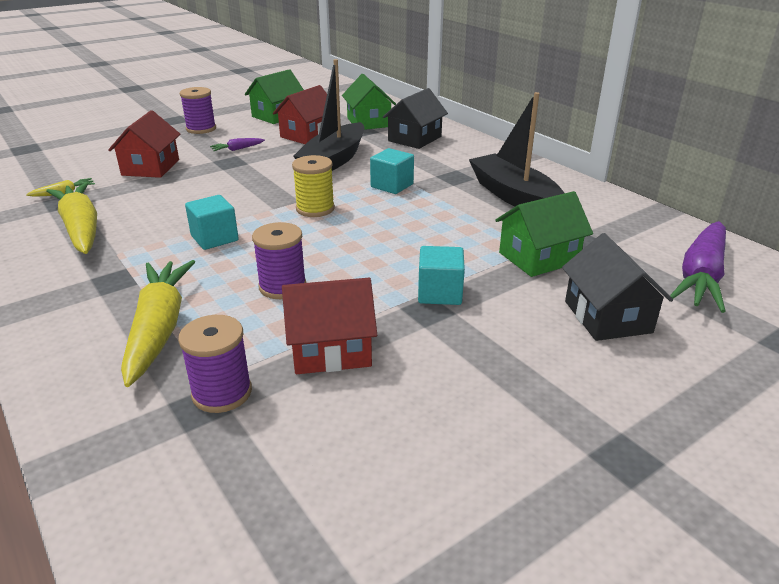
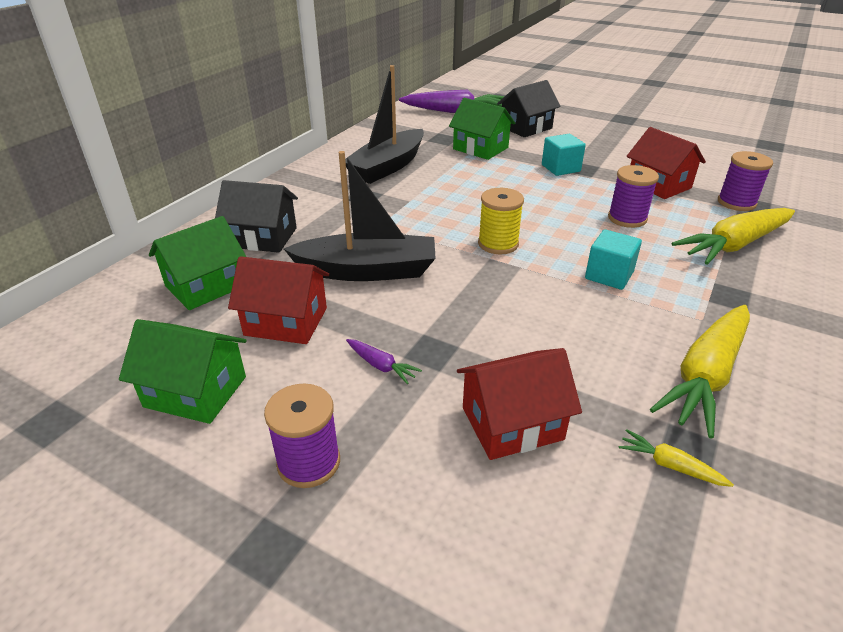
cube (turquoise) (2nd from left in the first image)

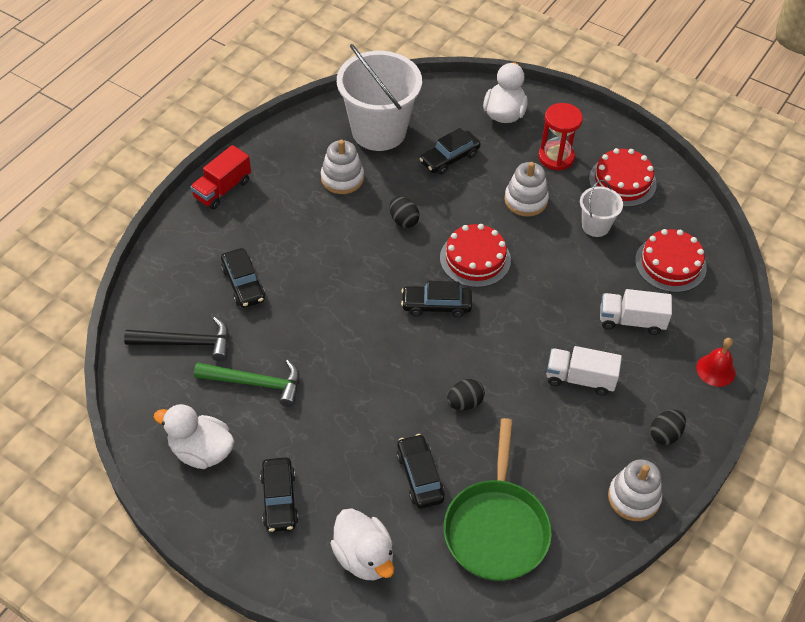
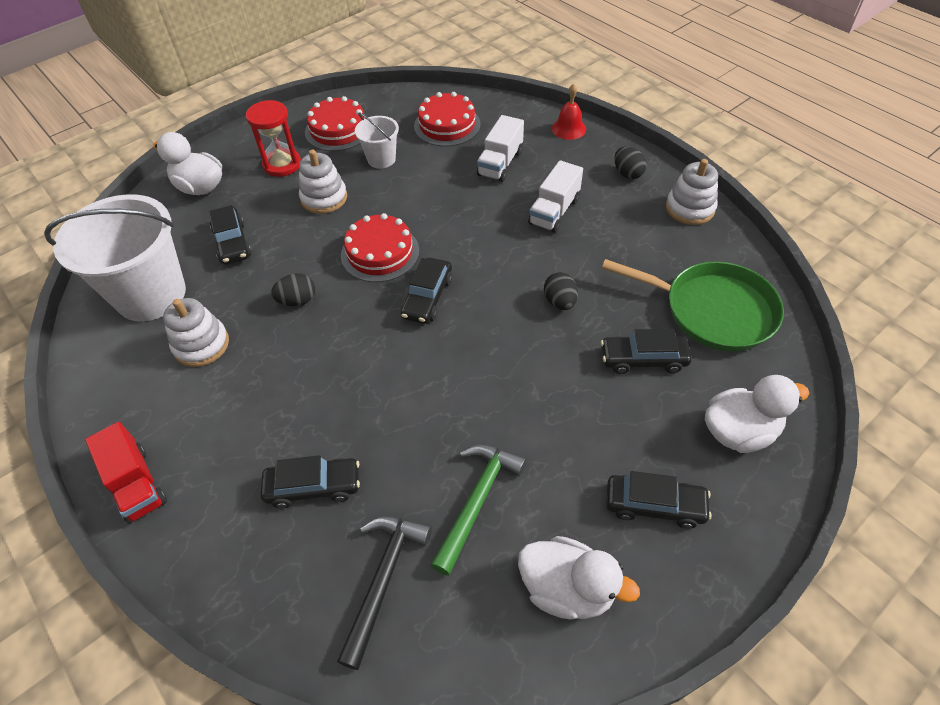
canard (blanc) (2nd from left)

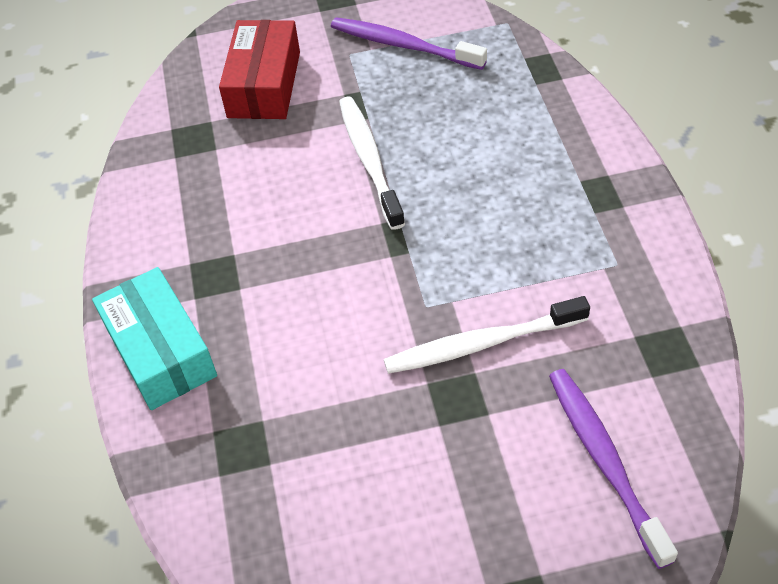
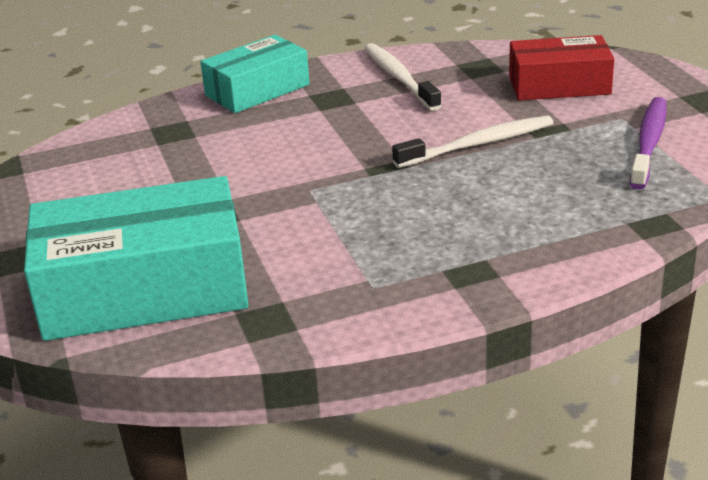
boîte (turquoise) (1st from left)
brosse à dents (blanc) (1st from left)

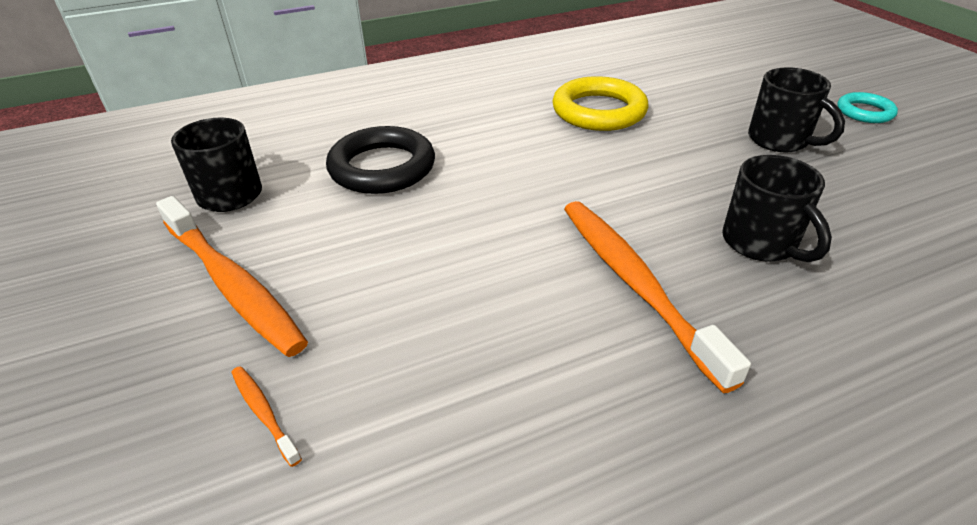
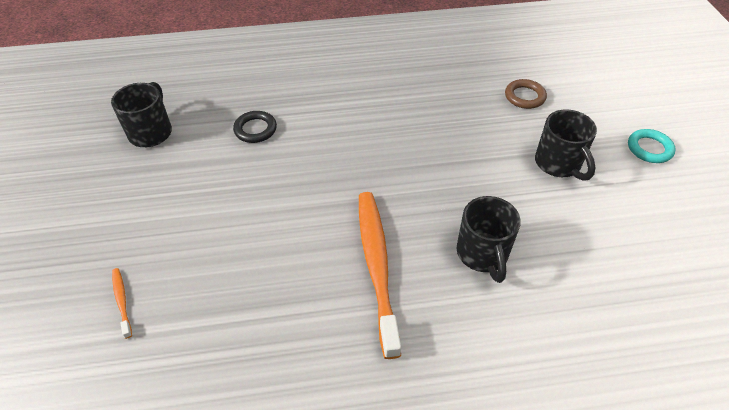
anneau (noir)
anneau (marron)
brosse à dents (orange) (1st from left in the first image)
anneau (jaune)

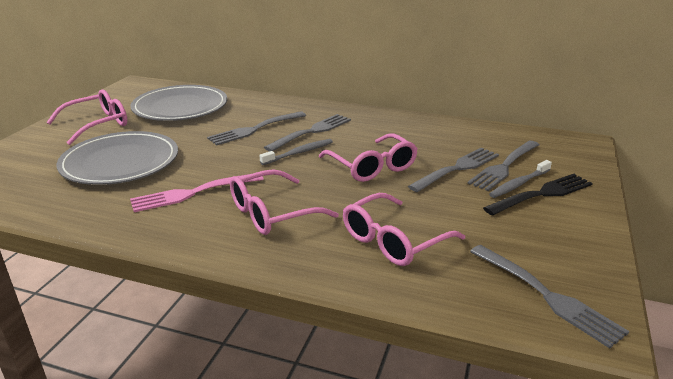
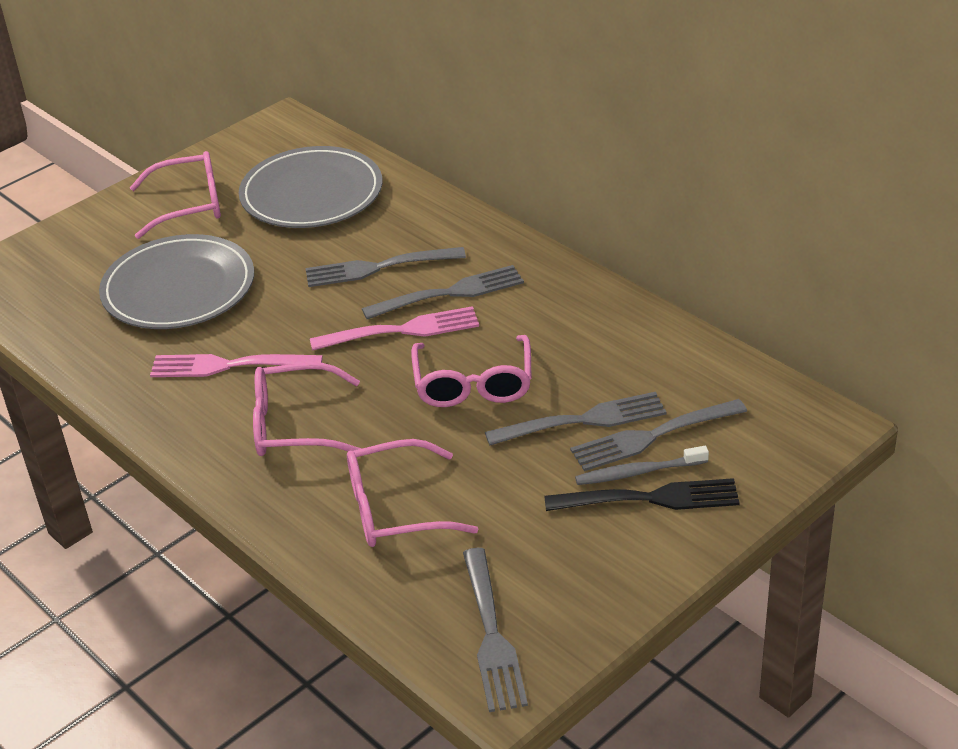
fourchette (rose) (2nd from left)

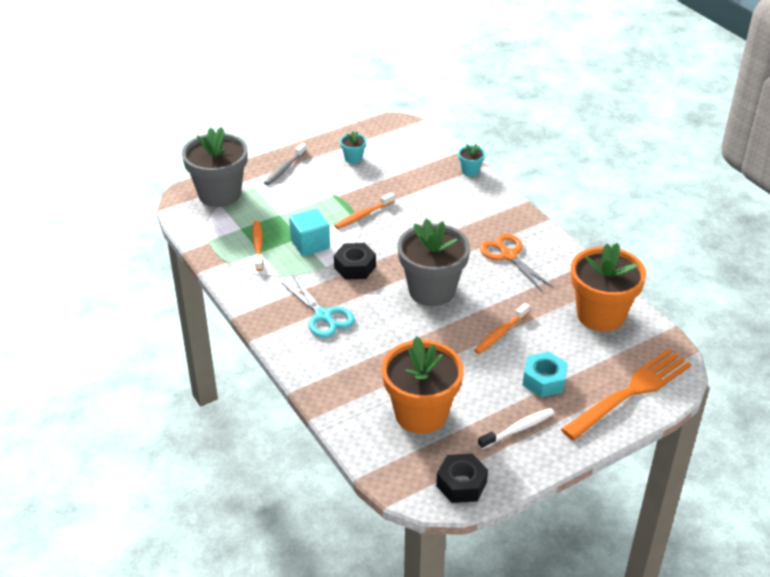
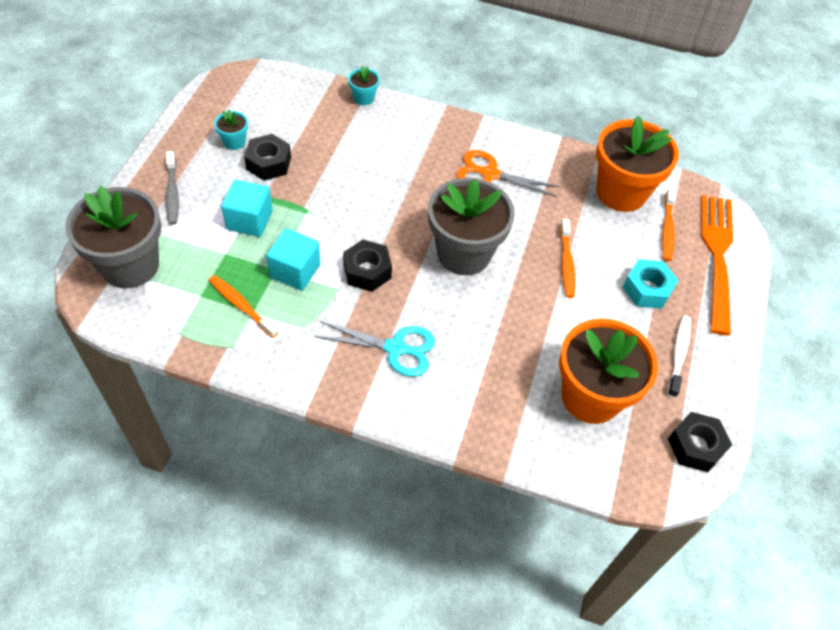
cube (turquoise) (1st from left)
écrou (noir) (1st from left)
brosse à dents (orange) (3rd from left)

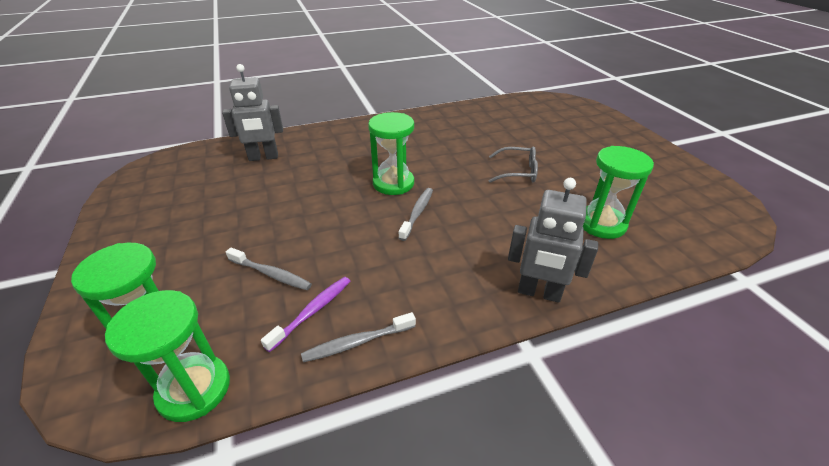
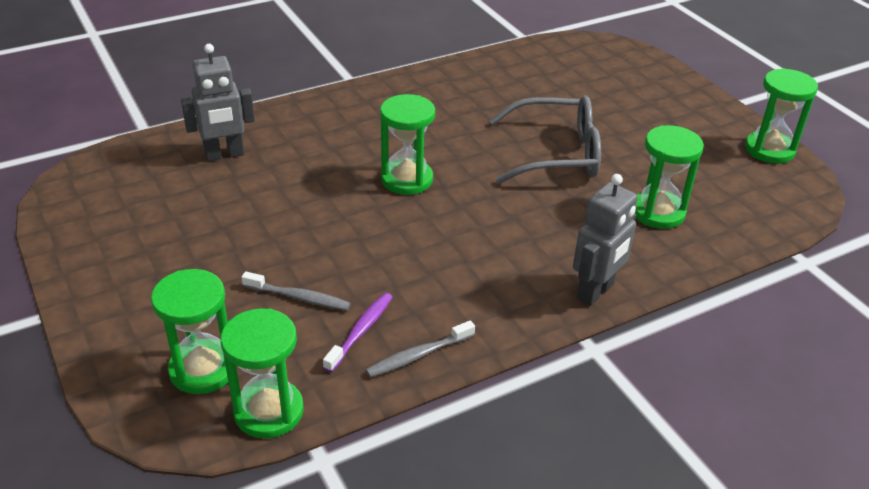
lunettes (gris)
robot (gris) (2nd from left)
sablier (vert) (5th from left)
brosse à dents (gris) (3rd from left in the first image)

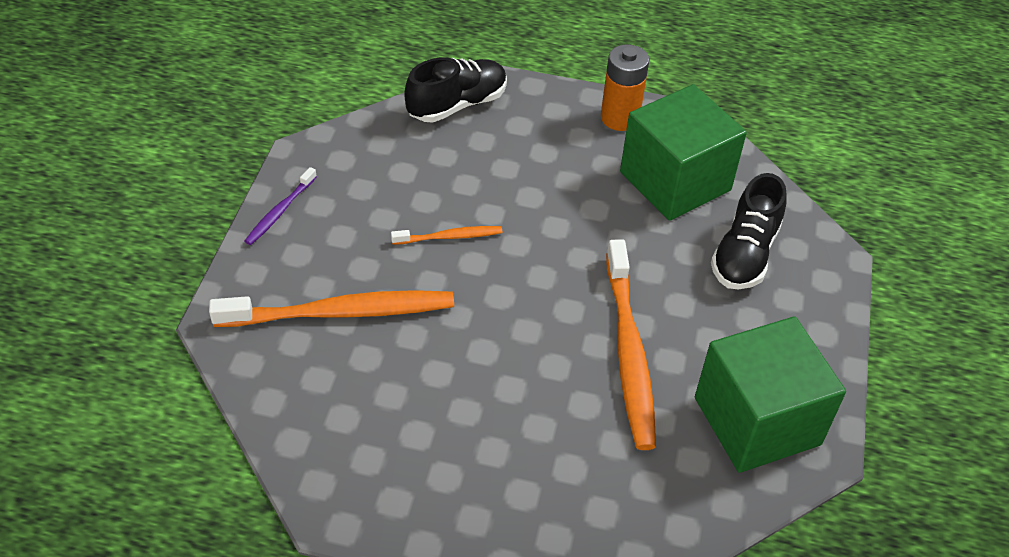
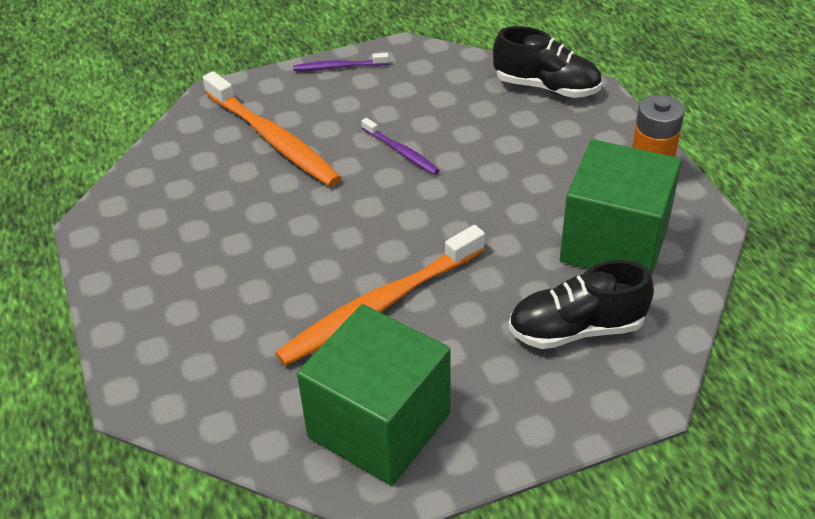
brosse à dents (violet) (2nd from left)

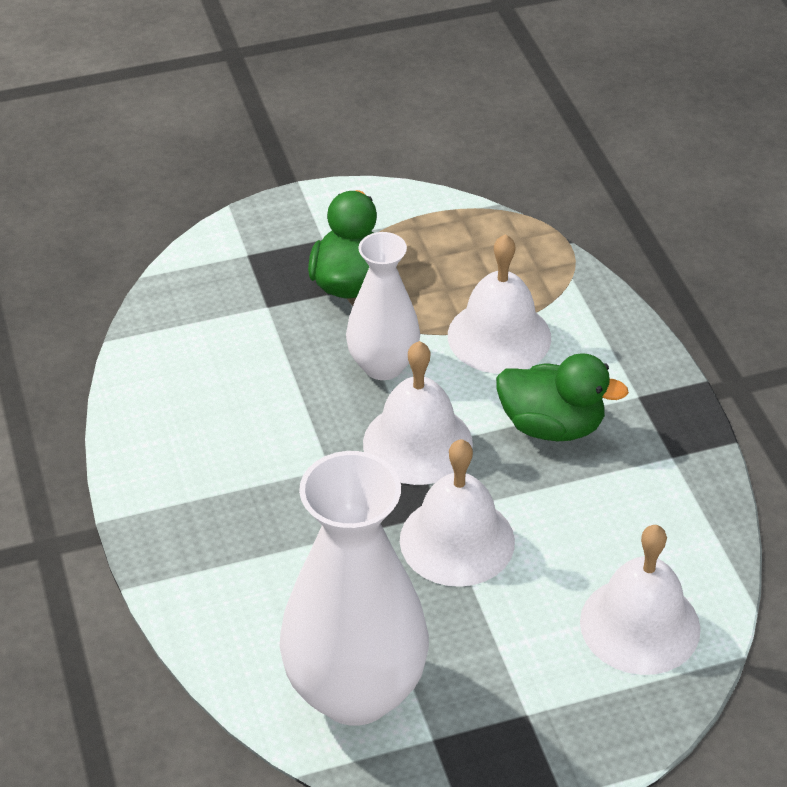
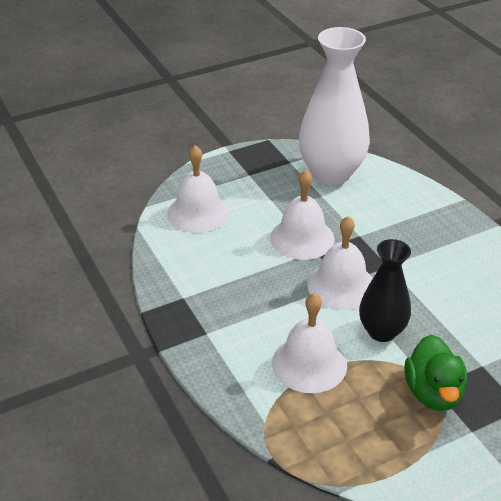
vase (noir)
canard (vert) (2nd from left in the first image)

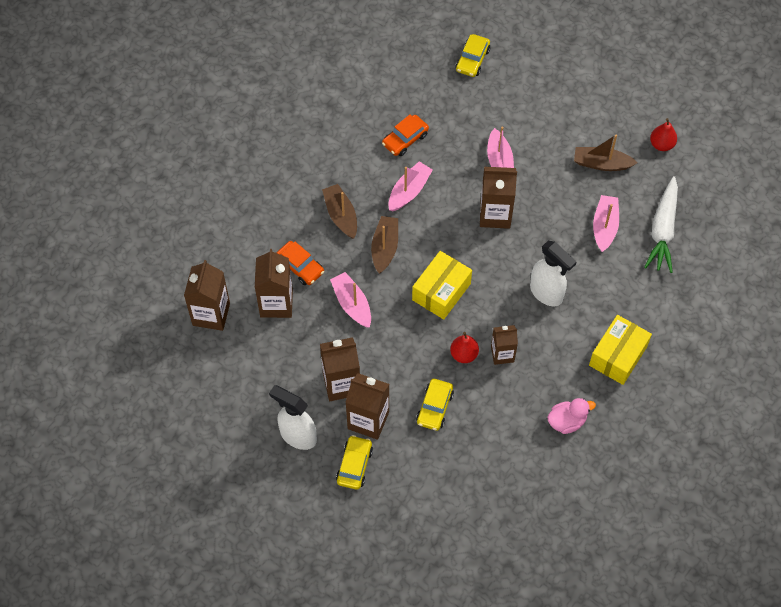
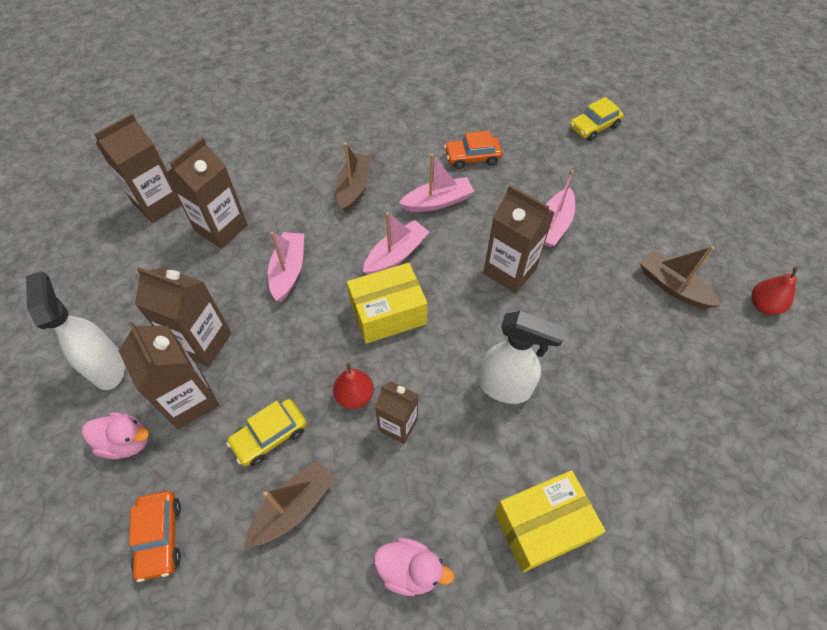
canard (rose) (1st from left)
voiture (orange) (1st from left)
bateau (marron) (1st from left)
bateau (rose) (2nd from left)
vaporisateur (blanc) (2nd from left)
carotte (blanc)

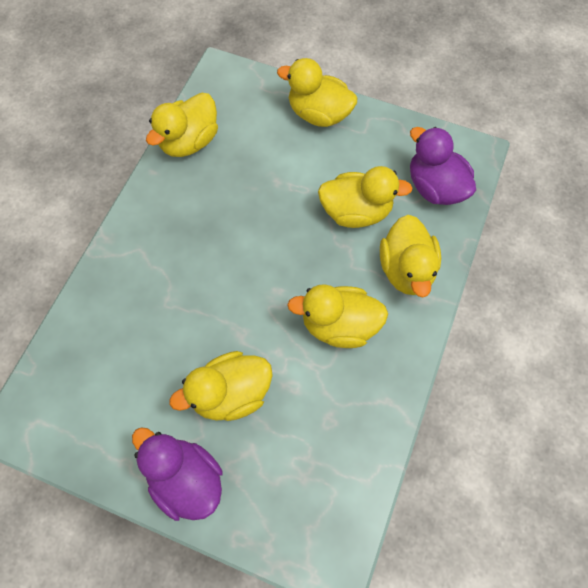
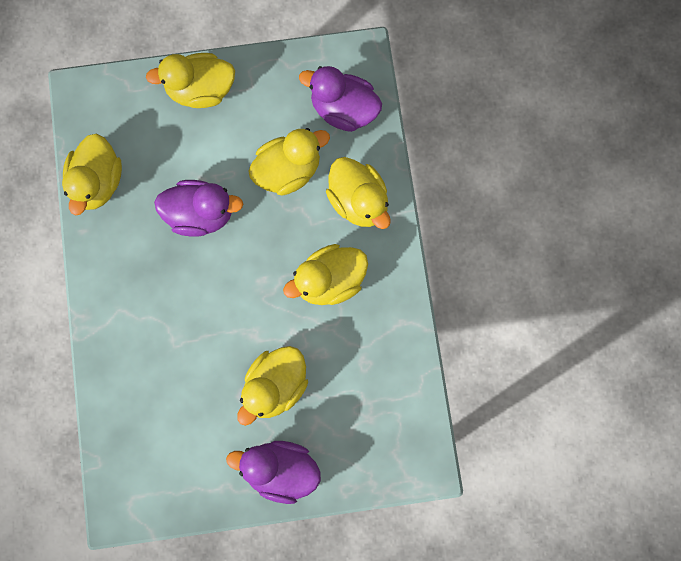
canard (violet) (1st from left)

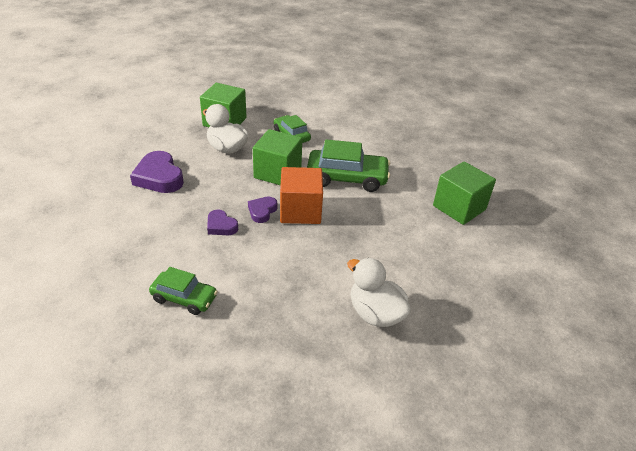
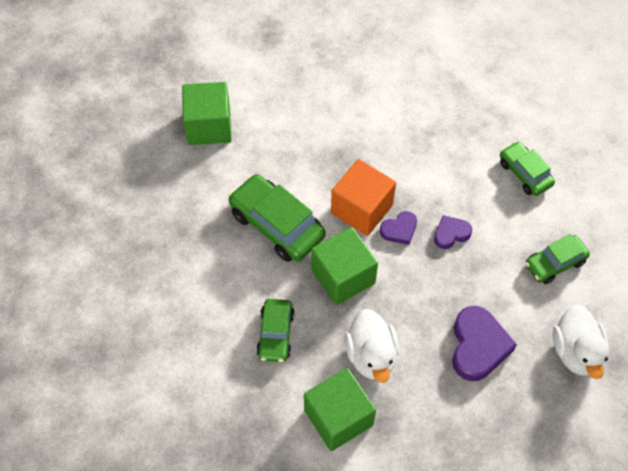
cœur (violet) (2nd from left)
voiture (vert) (4th from left)
canard (blanc) (2nd from left)

